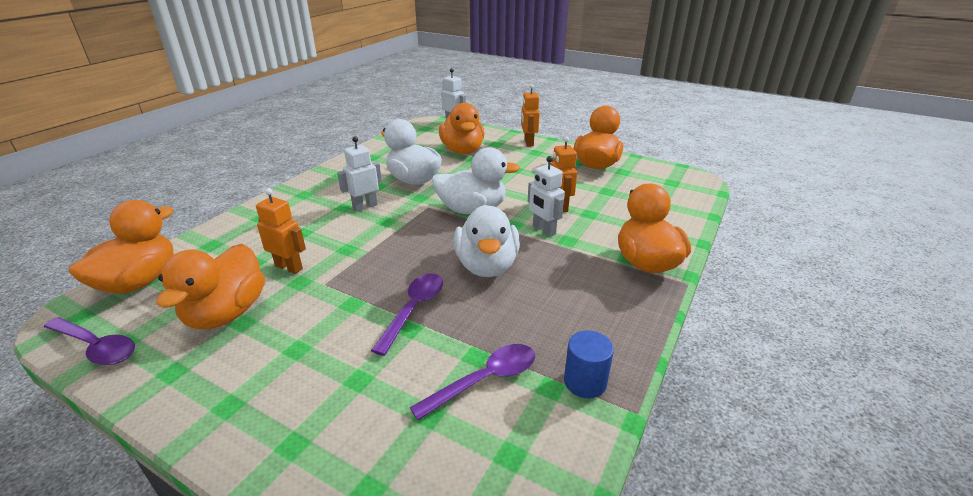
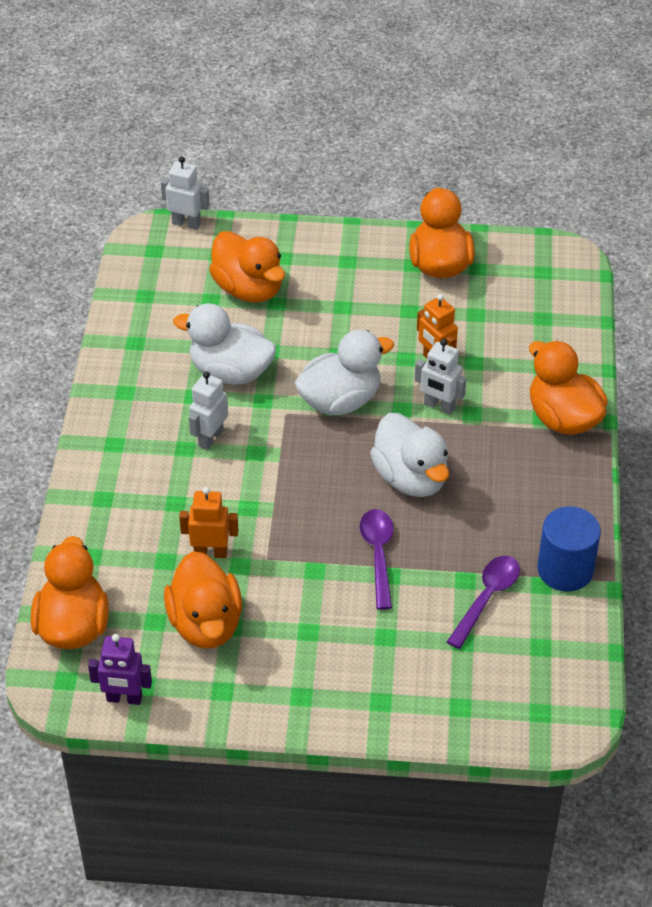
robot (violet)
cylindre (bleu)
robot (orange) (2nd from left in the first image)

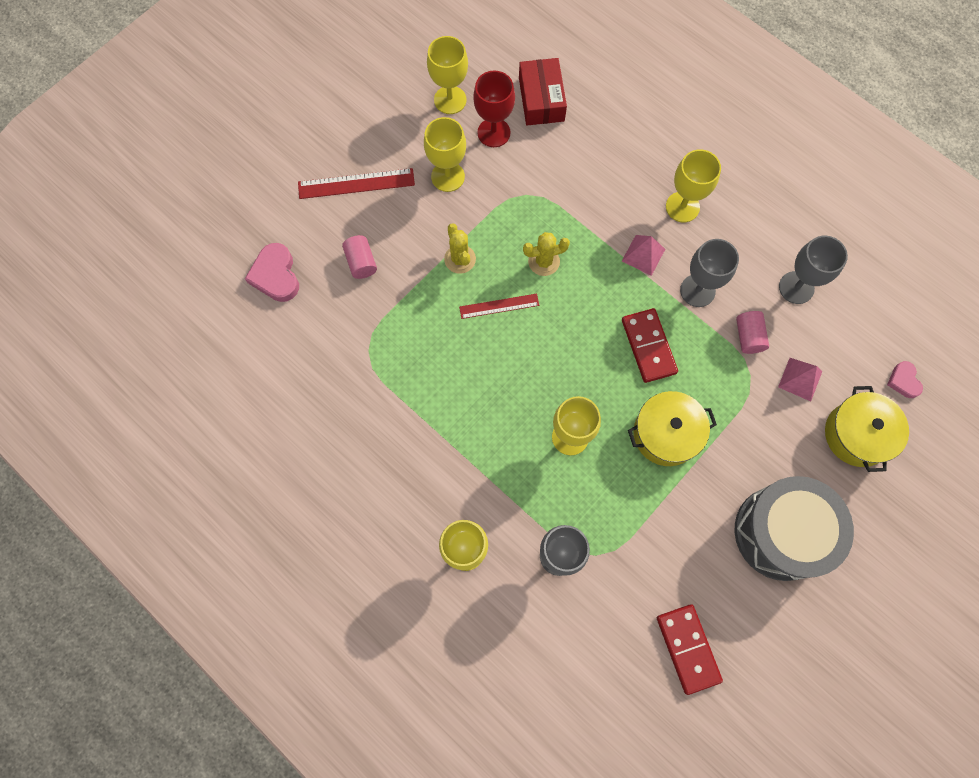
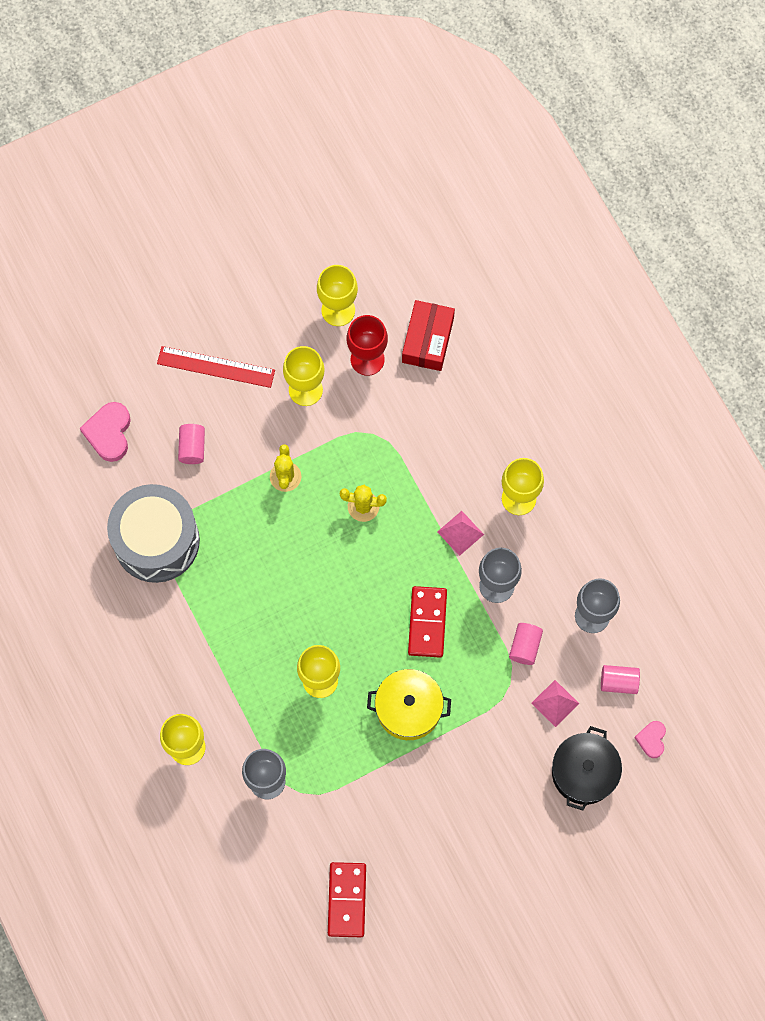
tambour (gris)
marmite (noir)
cylindre (rose) (3rd from left)
règle (rouge) (2nd from left in the first image)

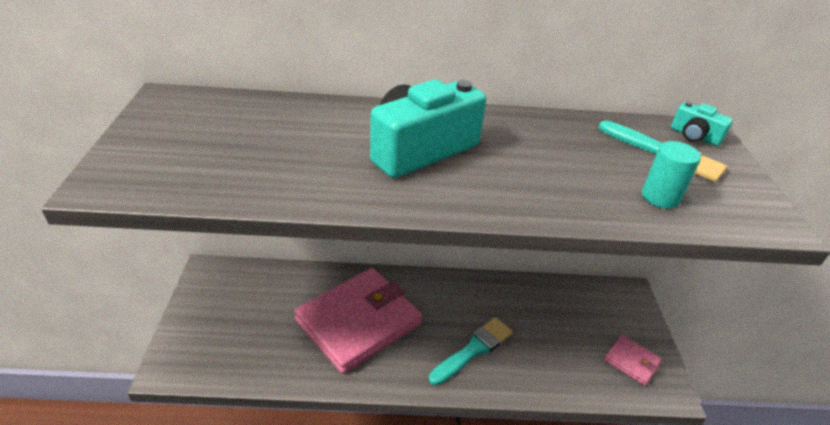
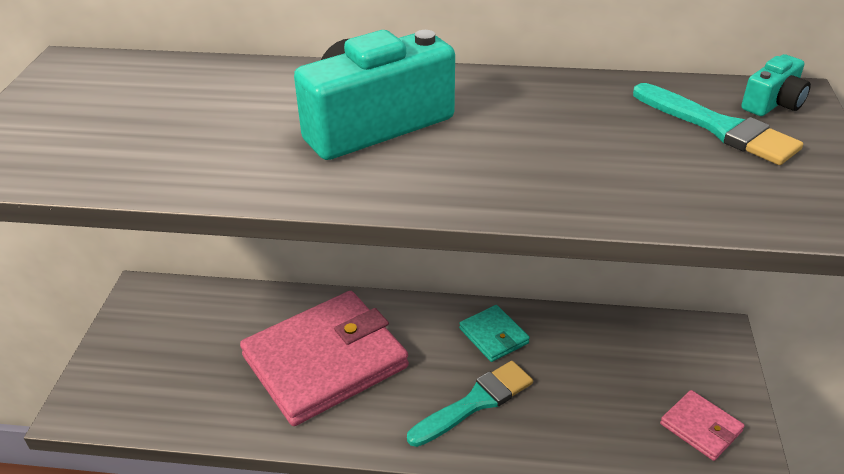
portefeuille (turquoise)
appareil photo (turquoise) (2nd from left)
cylindre (turquoise)

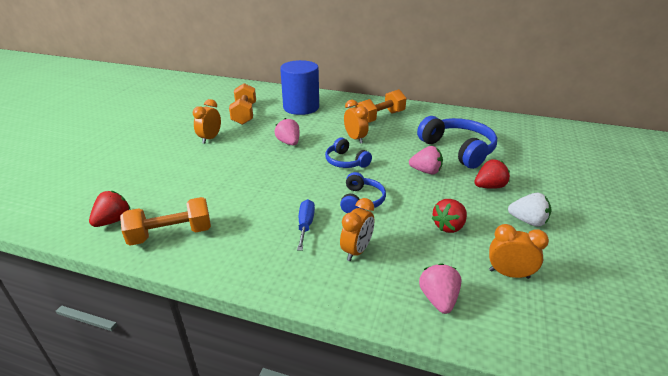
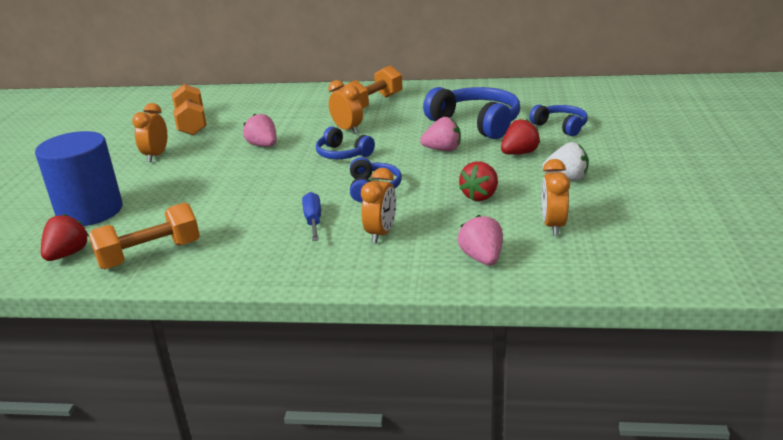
cylindre (bleu)
casque audio (bleu) (4th from left)
réveil (orange) (4th from left)

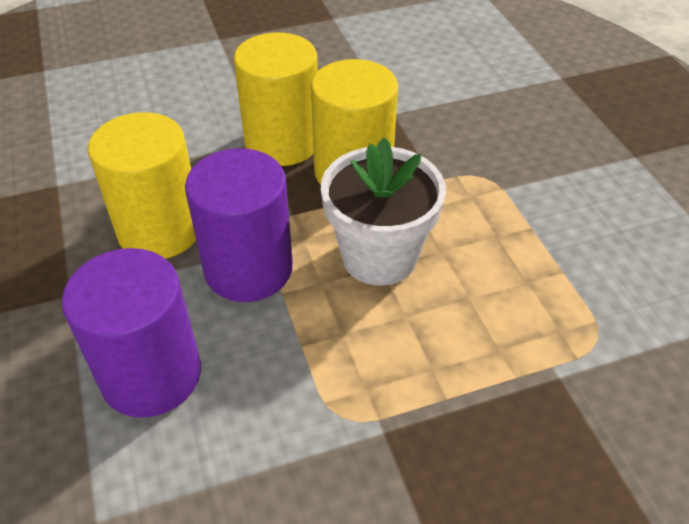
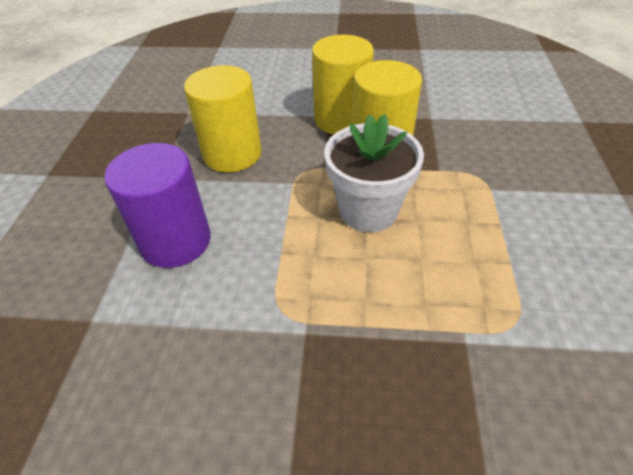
cylindre (violet) (2nd from left in the first image)

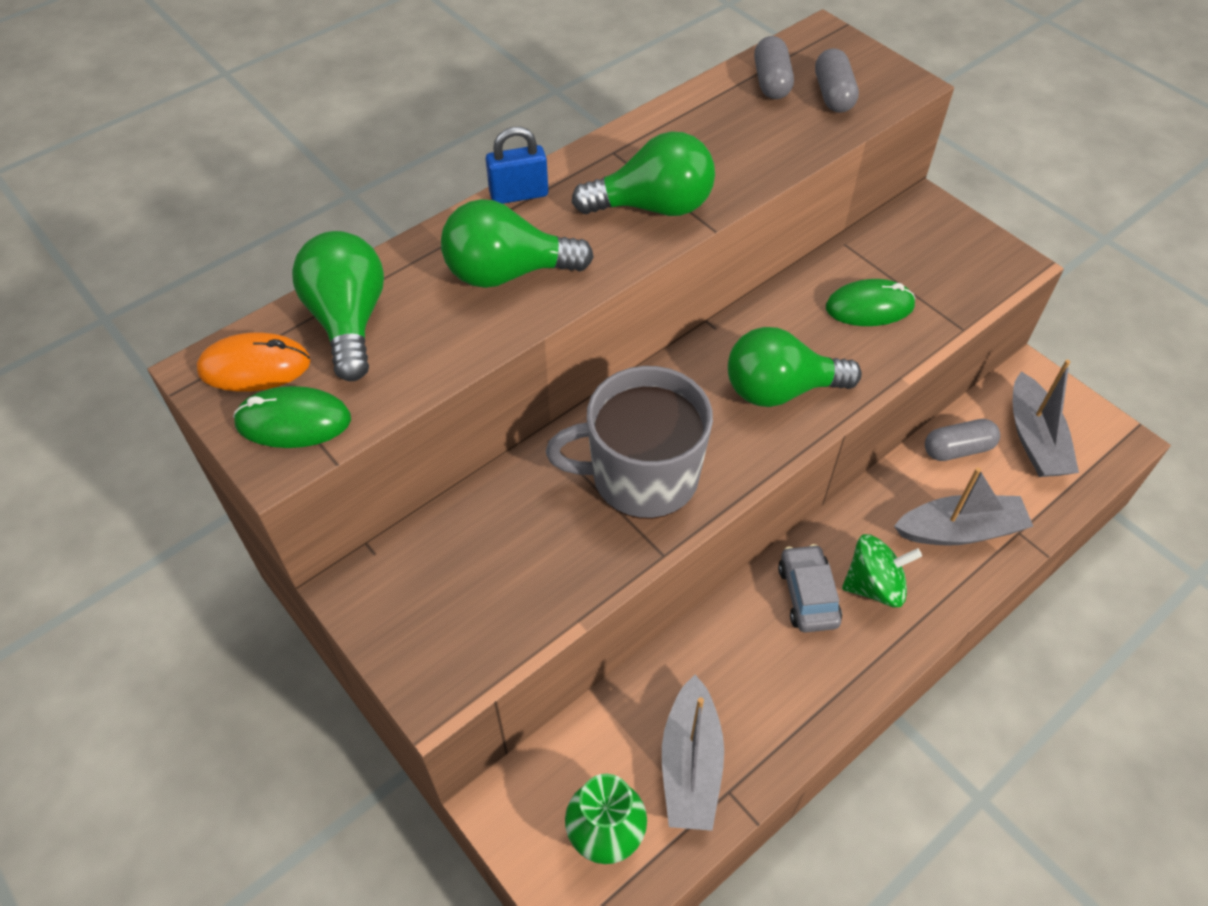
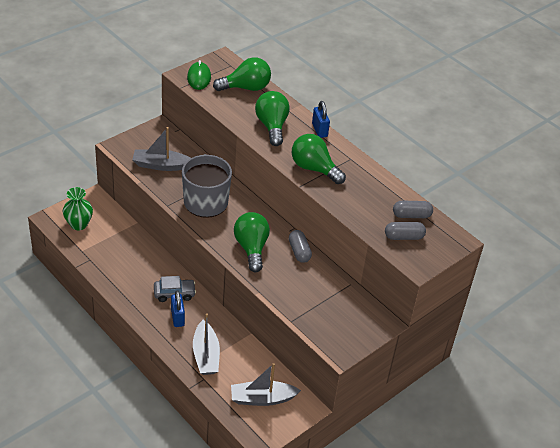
bateau (gris) (1st from left)
cadenas (bleu) (1st from left)
gélule (gris) (1st from left)
ampoule (vert) (4th from left)
souris (orange)
souris (vert) (2nd from left in the first image)

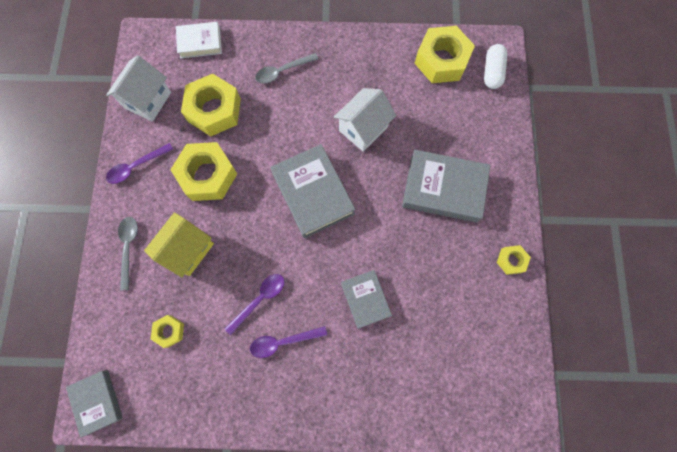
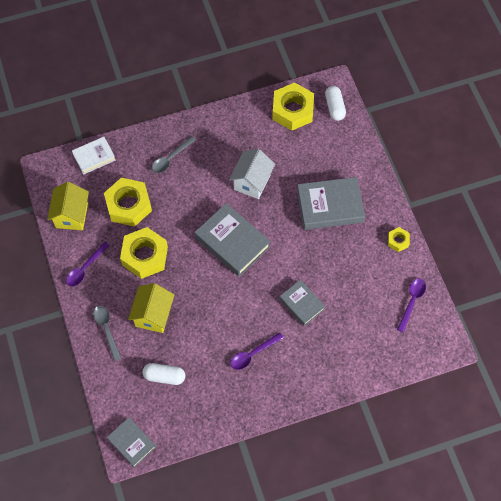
maison (jaune) (1st from left)
gélule (blanc) (1st from left)
cuillère (violet) (3rd from left)

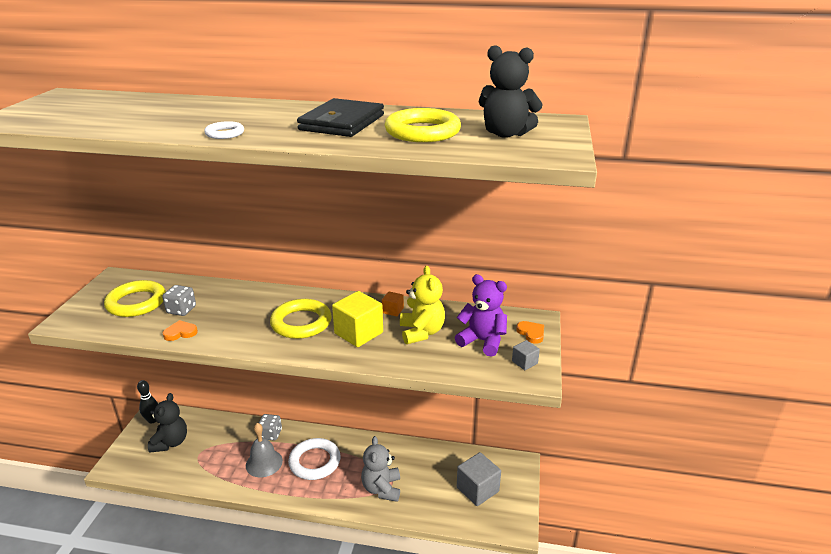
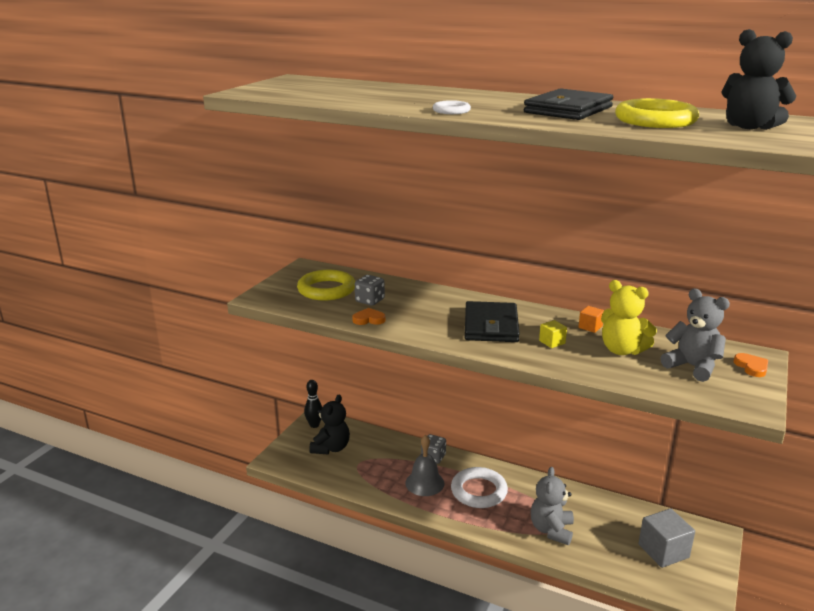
portefeuille (noir) (1st from left)
cube (jaune)
ours en peluche (jaune)
ours en peluche (gris) (2nd from left)
cube (gris) (2nd from left in the first image)

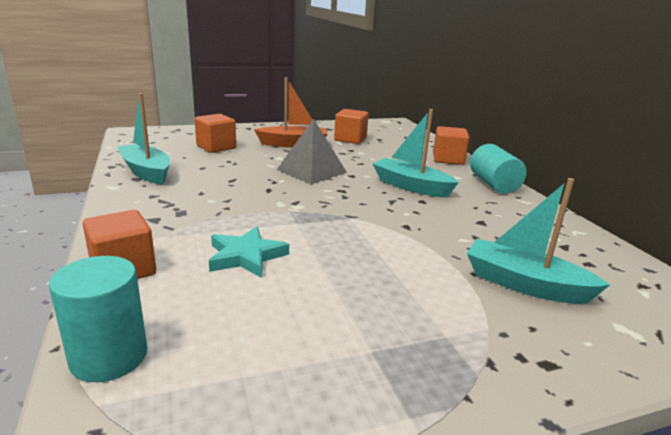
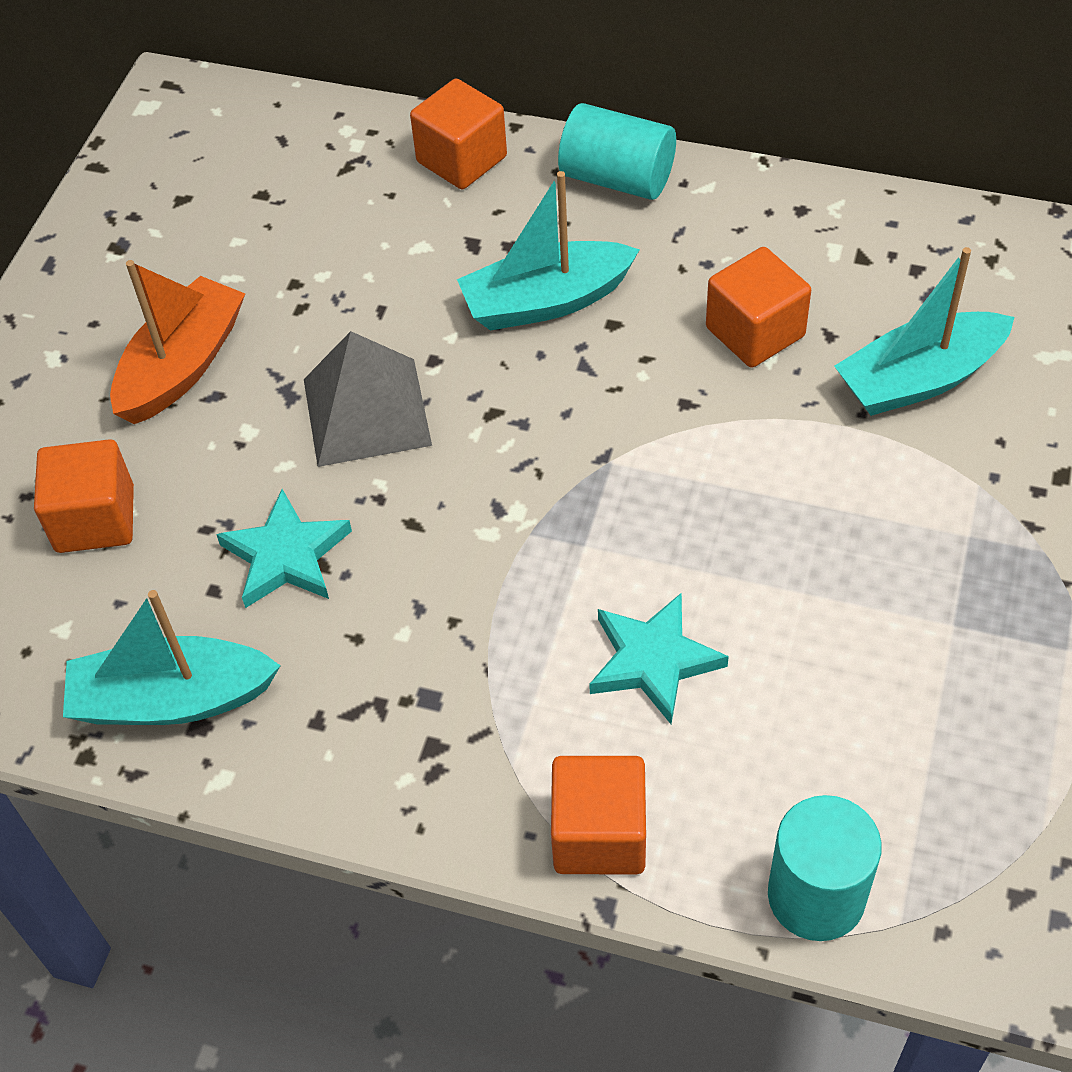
étoile (turquoise) (1st from left)
cube (orange) (4th from left)

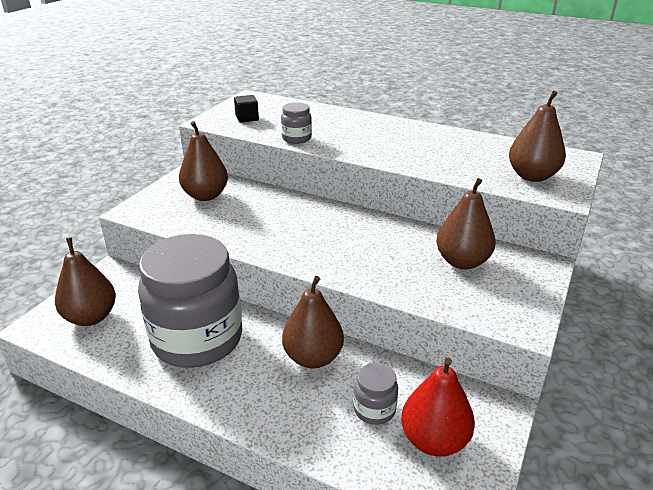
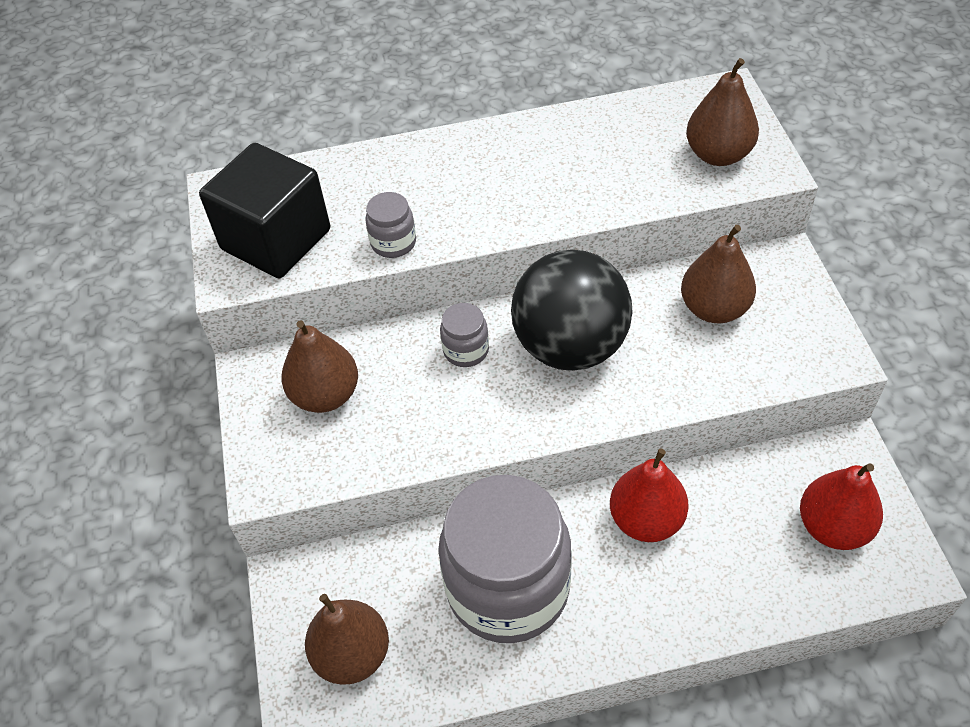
cube (noir)
bocal (gris) (2nd from left)
balle (noir)
poire (rouge) (1st from left)

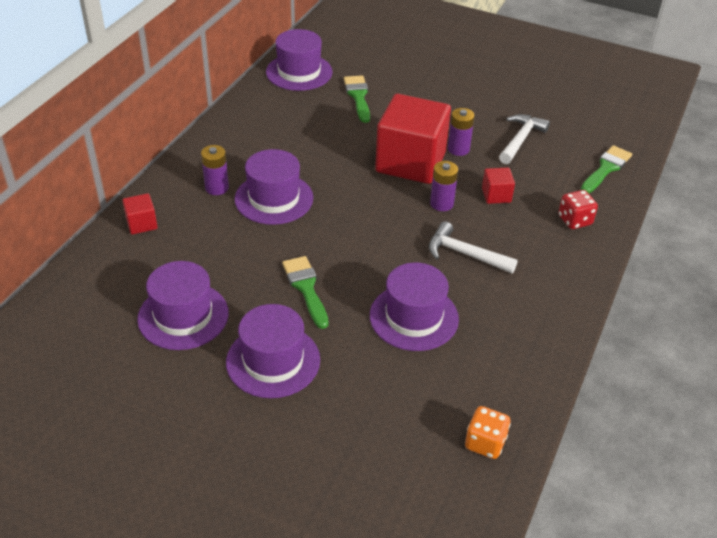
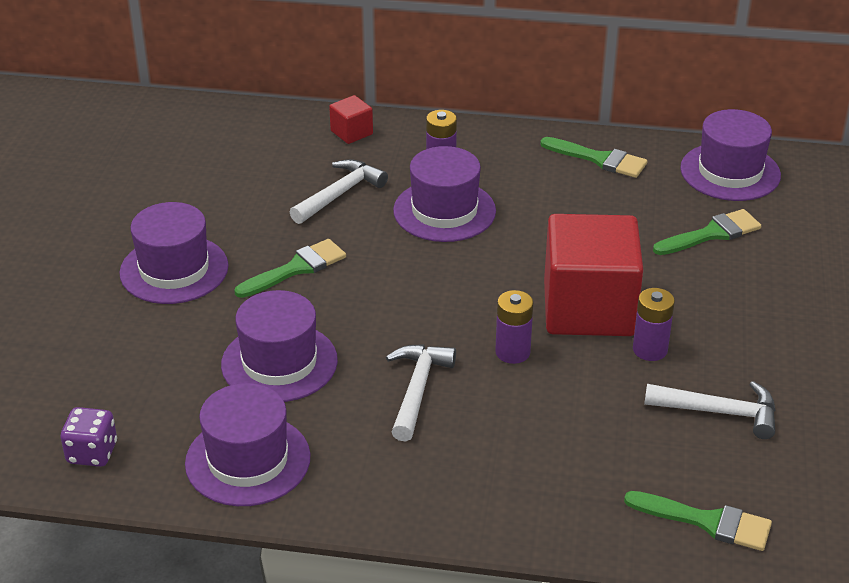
dé (violet)
chapeau (violet) (2nd from left)
marteau (blanc) (1st from left)
pinceau (vert) (2nd from left)
cube (rouge) (3rd from left in the first image)
dé (rouge)

